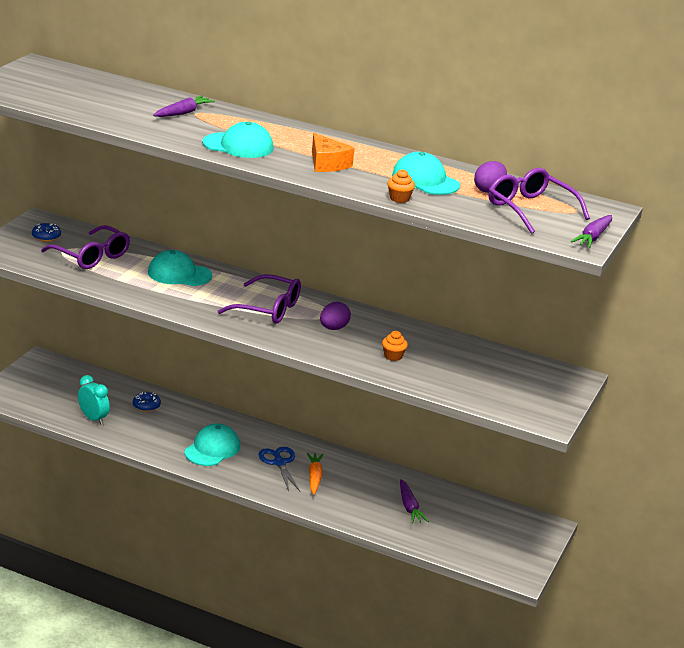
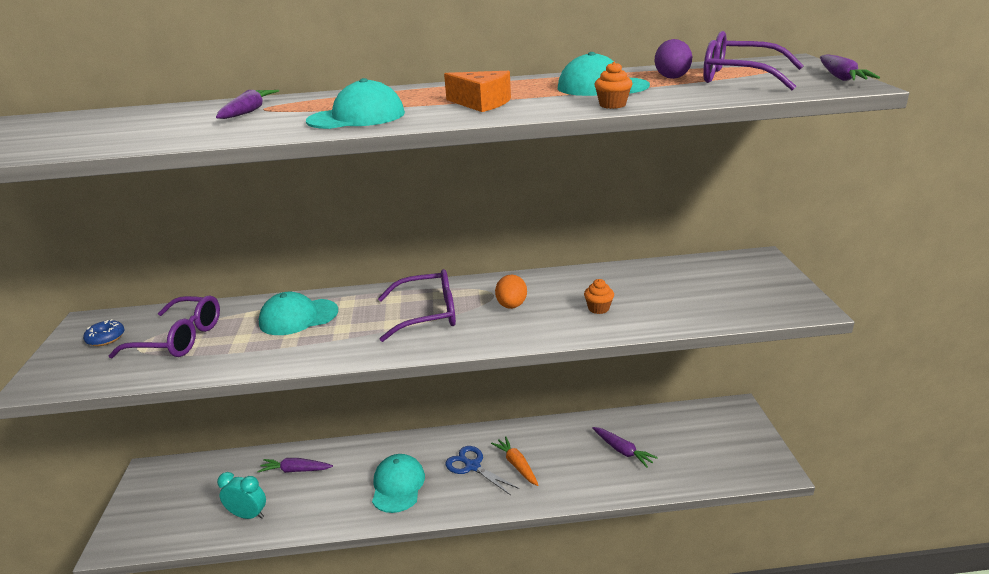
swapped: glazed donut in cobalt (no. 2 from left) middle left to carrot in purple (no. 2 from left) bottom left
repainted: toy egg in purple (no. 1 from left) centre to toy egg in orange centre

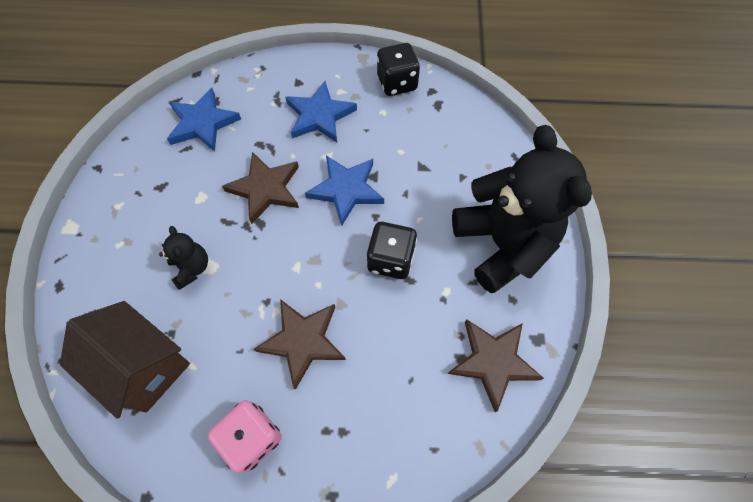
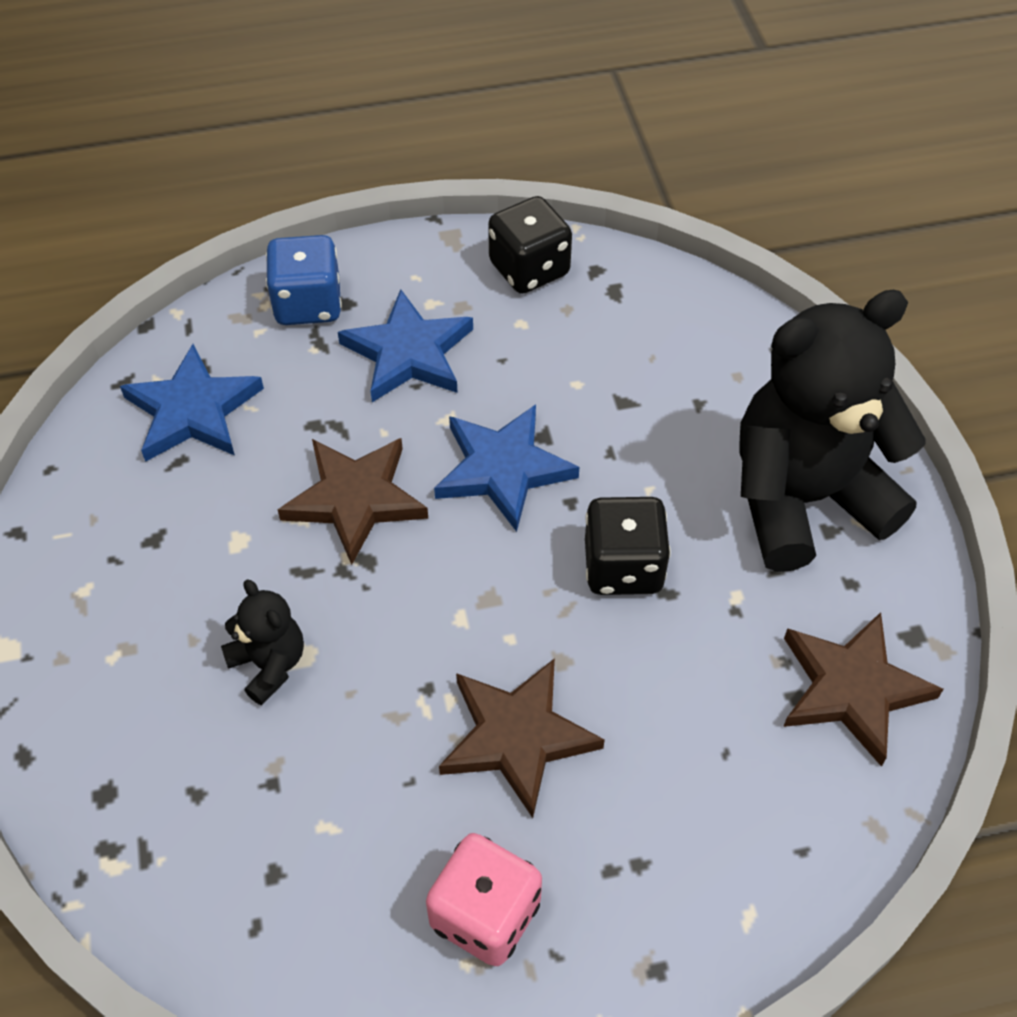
gone: toy house in russet bottom left
new: dice in cobalt top left
rotated: teddy bear in ebony (no. 2 from left) middle right = middle right 75 degrees counterclockwise

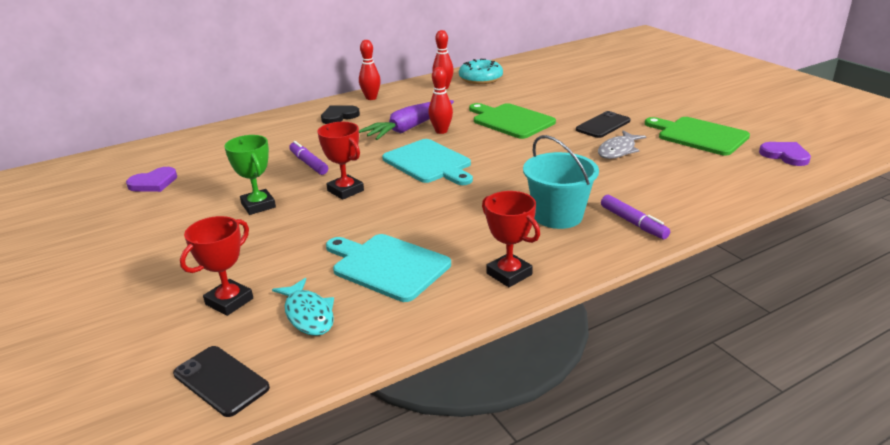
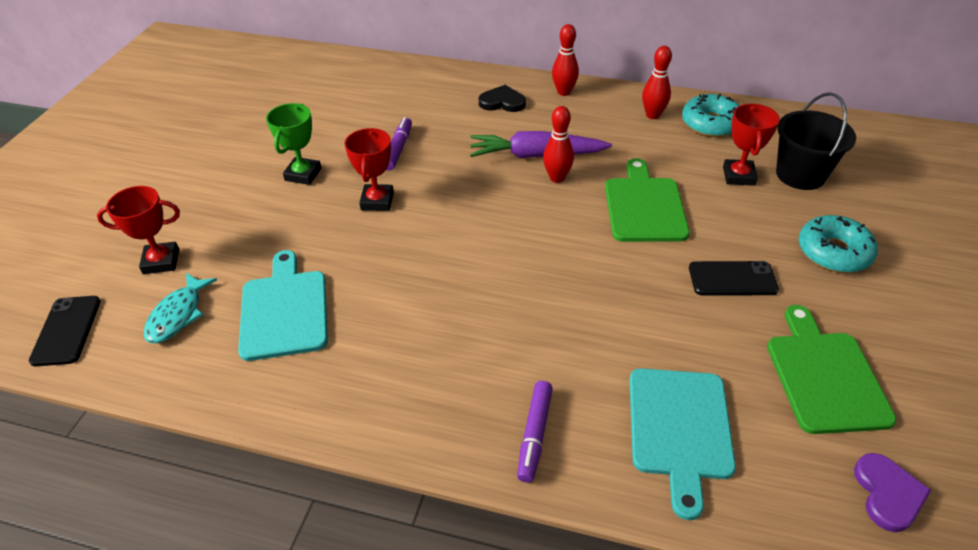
gone: love heart in purple (no. 1 from left) middle left; bucket in teal centre; fish figure in gray top right
new: bucket in ebony top right; glazed donut in teal (no. 2 from left) middle right
shifted: chopping board in teal (no. 2 from left) centre to bottom right; prize cup in red (no. 3 from left) centre to top right

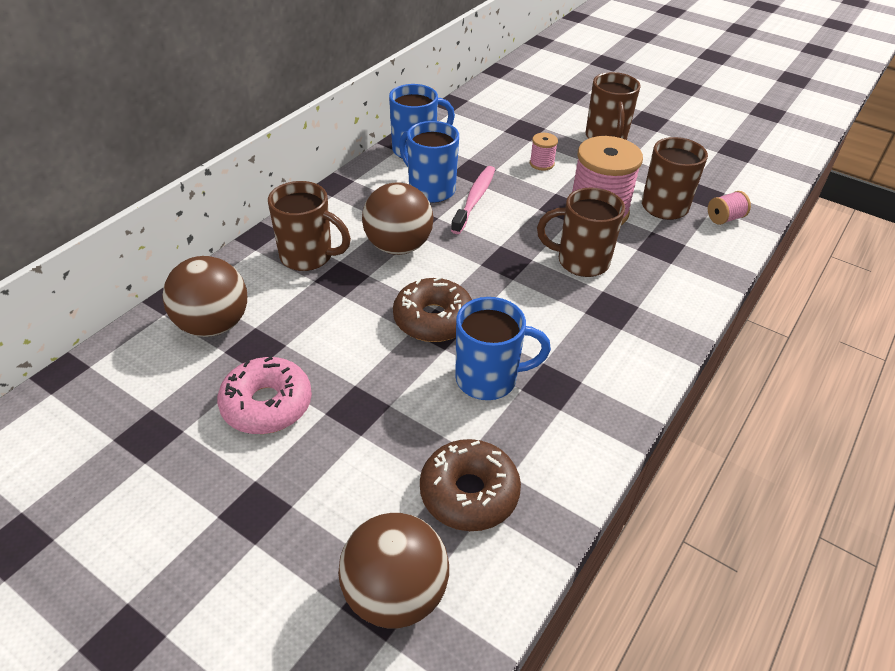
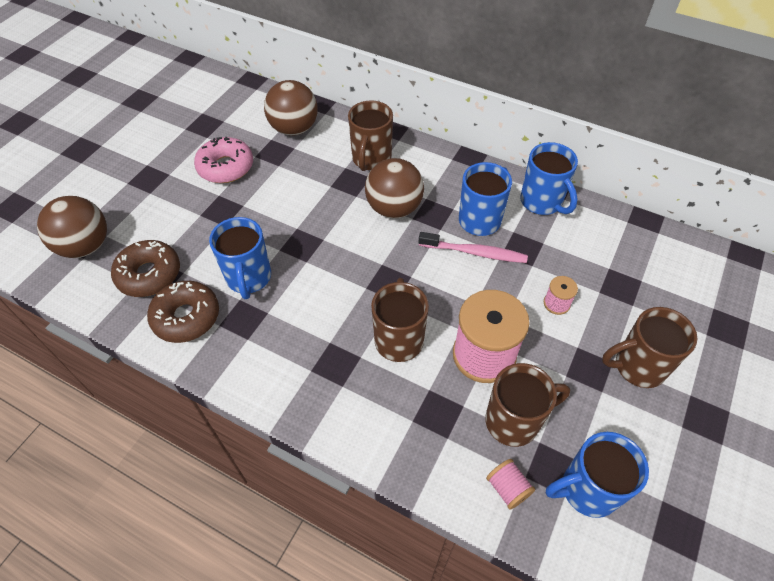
new: tea mug in cobalt (no. 4 from left) bottom right
shifted: glazed donut in russet (no. 1 from left in the first image) centre to glazed donut in russet (no. 2 from left) middle left

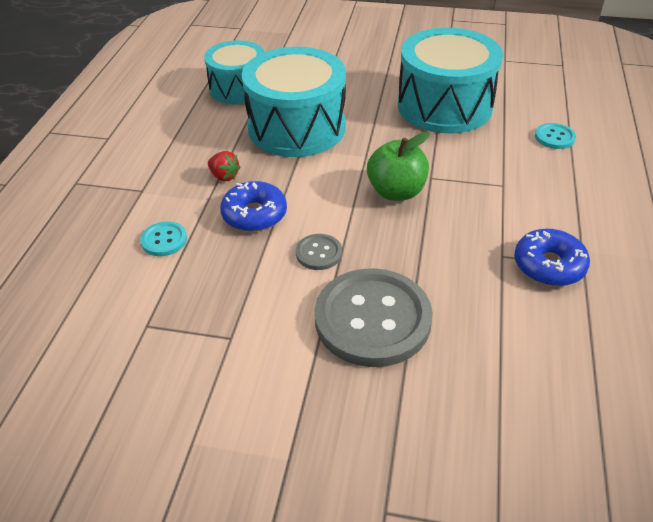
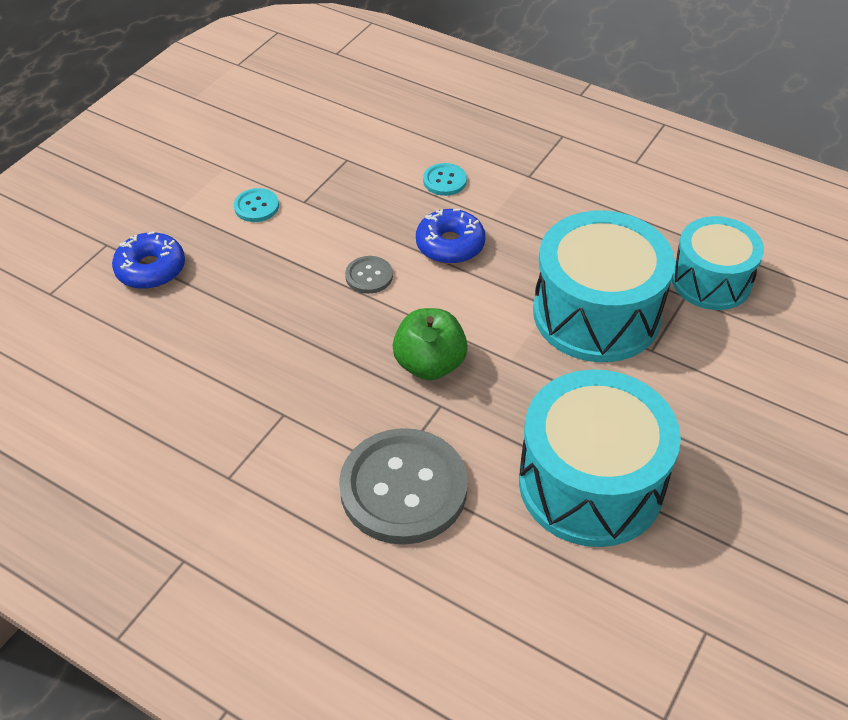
gone: strawberry in red top centre
shifted: sewing button in gray (no. 2 from left) centre to bottom centre; glazed donut in cobalt (no. 2 from left in the first image) middle right to glazed donut in cobalt (no. 1 from left) middle left; sewing button in teal (no. 2 from left in the first image) top right to sewing button in teal (no. 1 from left) top left

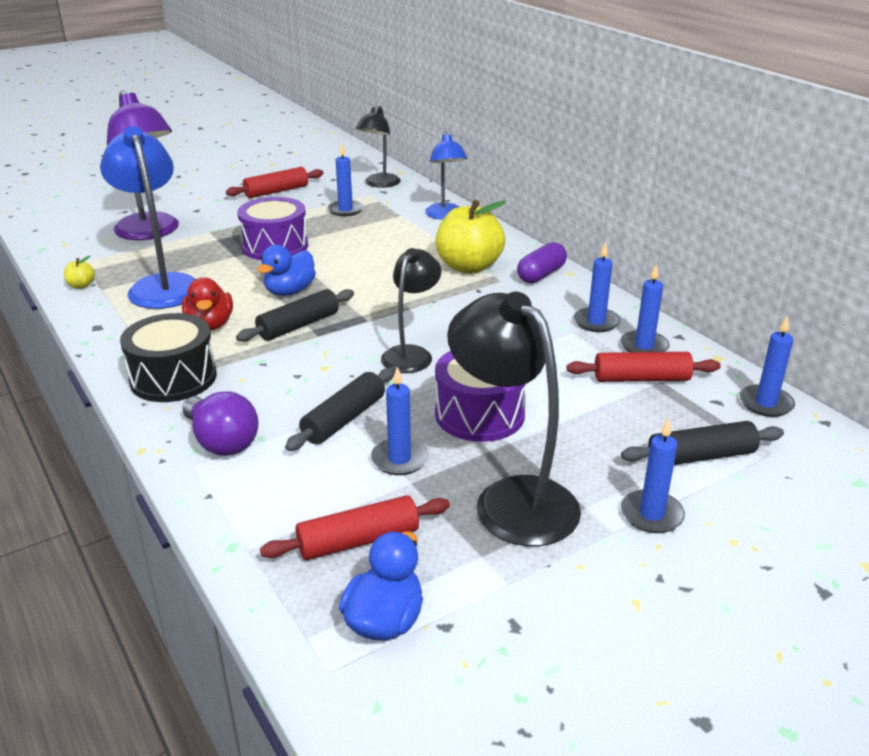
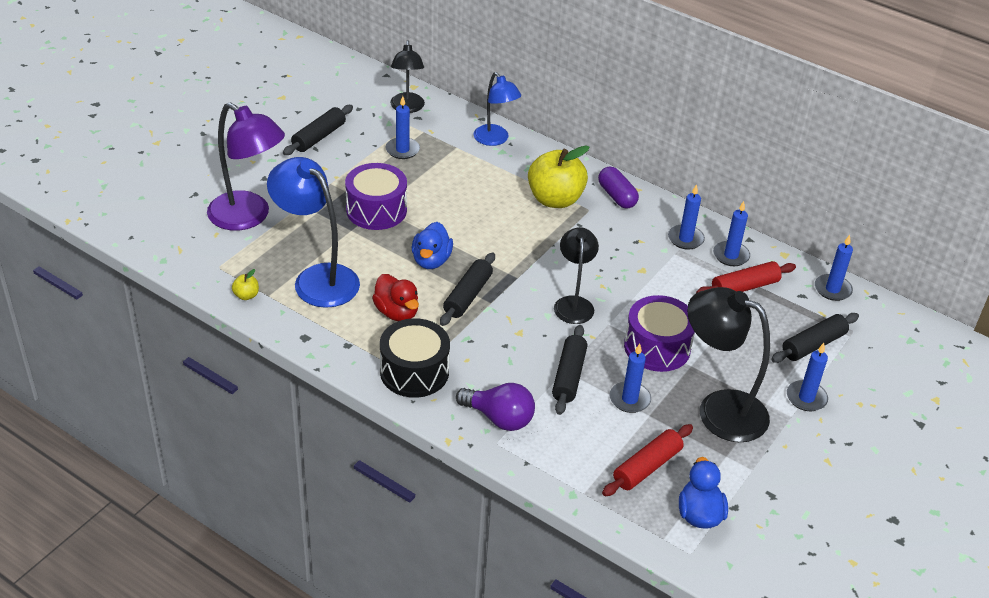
repainted: dough roller in red (no. 1 from left) top left to dough roller in ebony (no. 1 from left) top left
rotated: capsule in purple centre = top centre 45 degrees counterclockwise

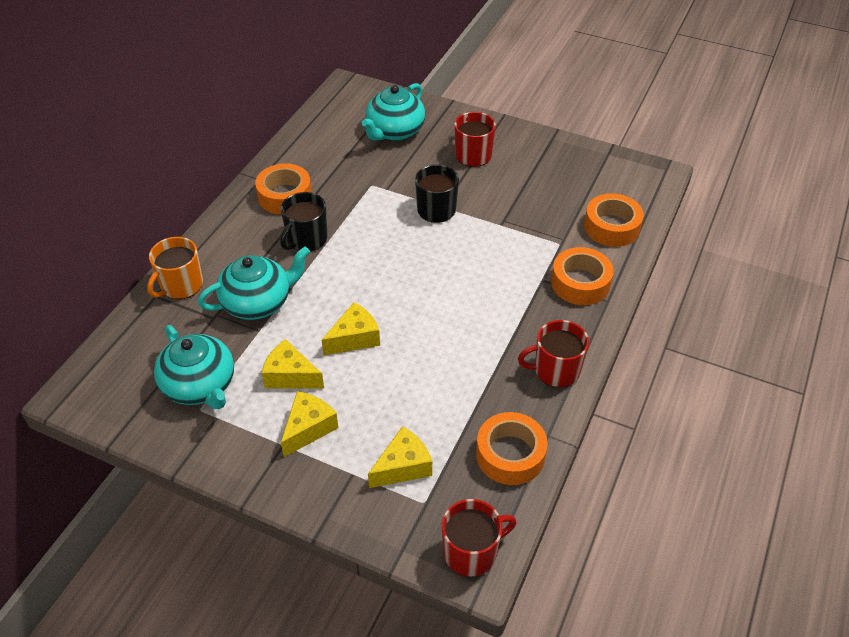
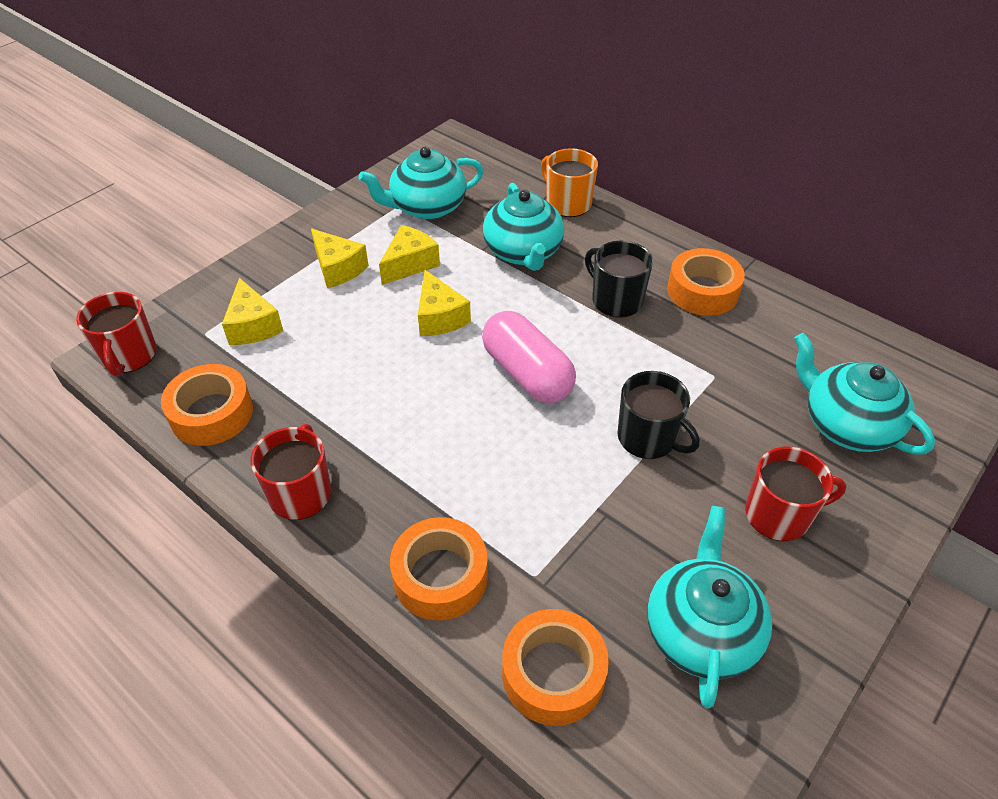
new: capsule in rosy centre; teapot in teal (no. 3 from left) bottom right

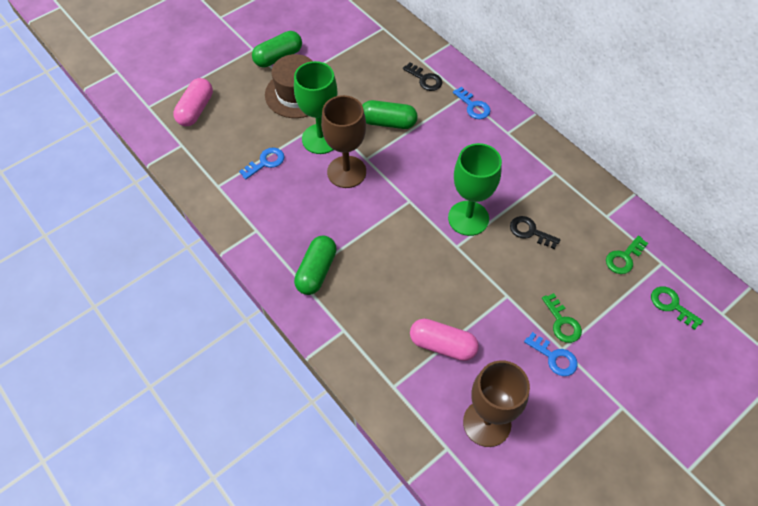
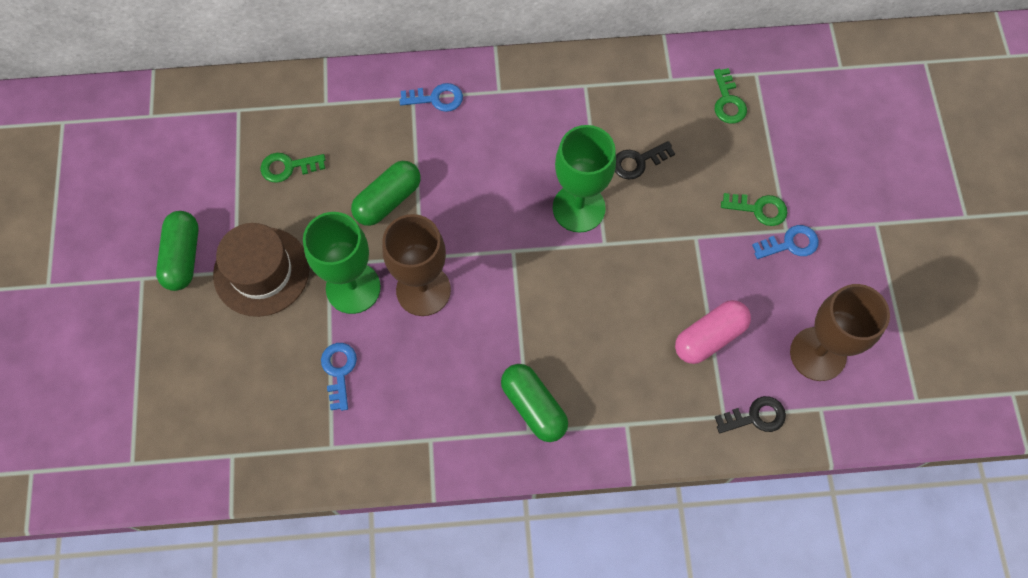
gone: capsule in rosy (no. 1 from left) top left
shifted: latchkey in ebony (no. 1 from left in the first image) top centre to latchkey in ebony (no. 2 from left) bottom right; latchkey in emerald (no. 3 from left in the first image) middle right to latchkey in emerald (no. 1 from left) top left

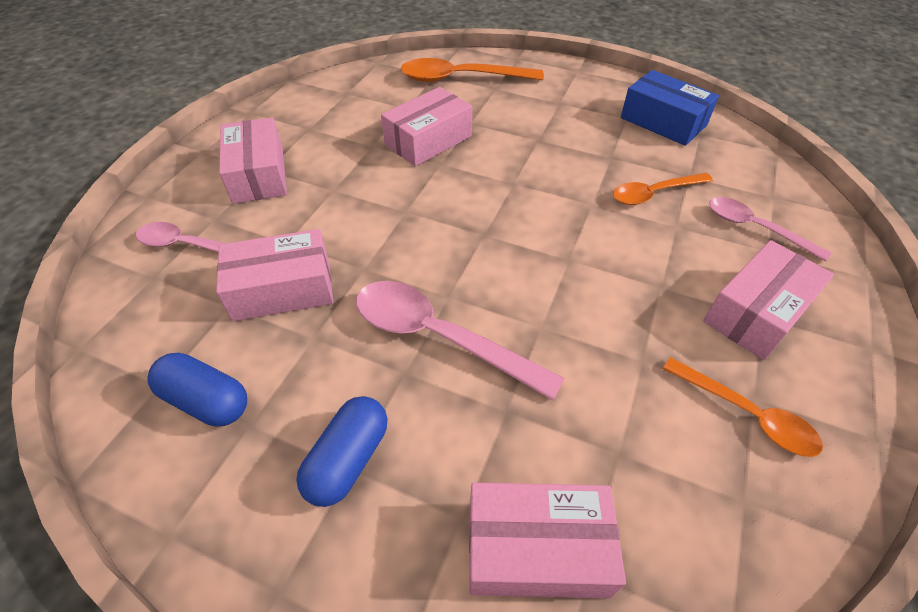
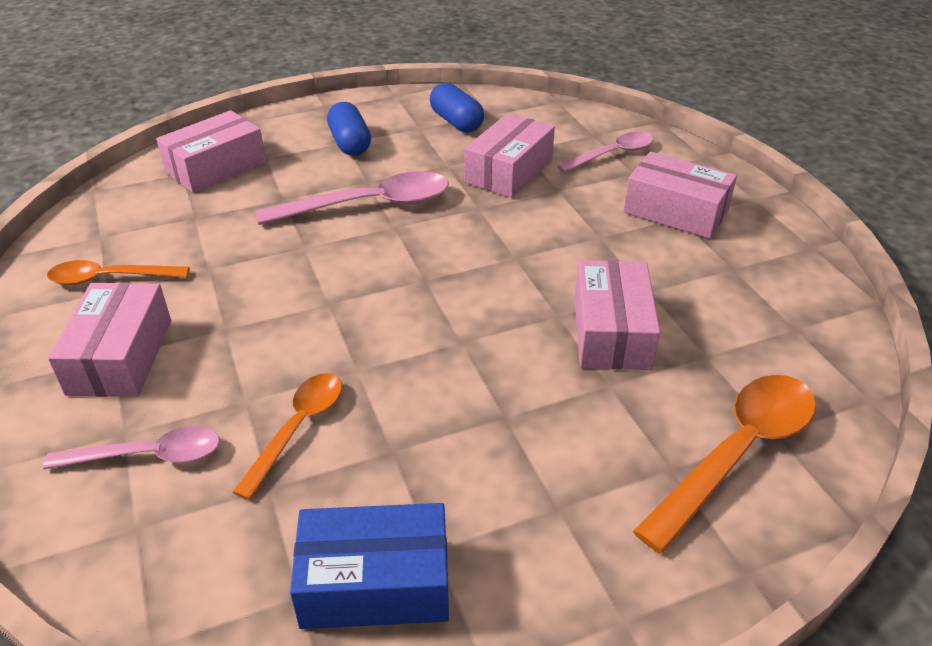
rotated: capsule in cobalt (no. 1 from left in the first image) middle left = top centre 75 degrees clockwise

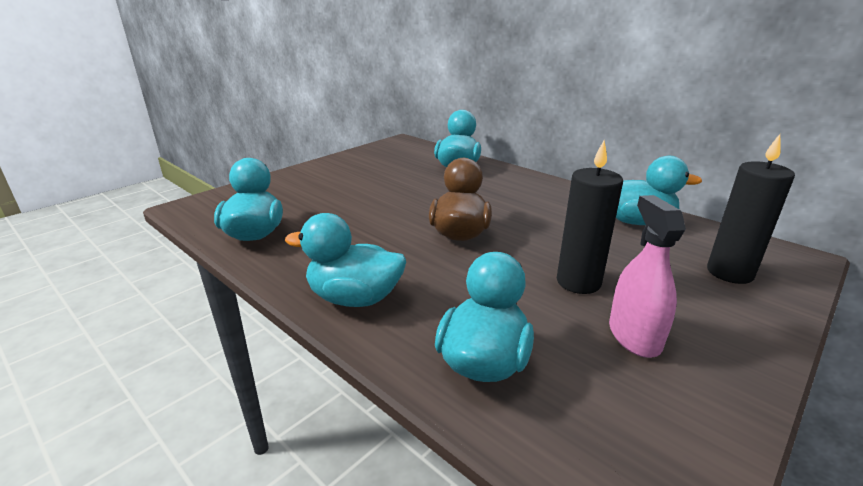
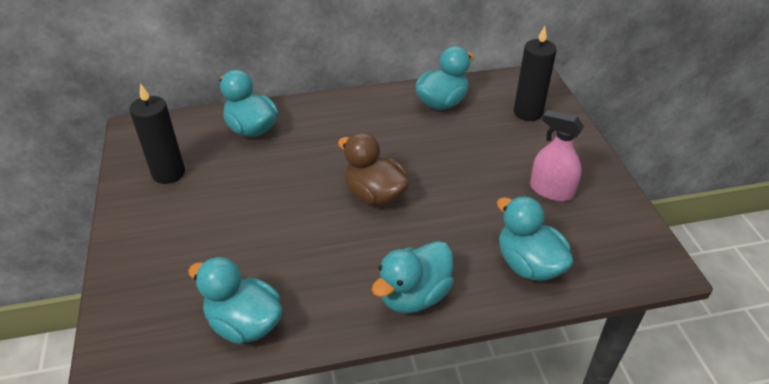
shifted: pillar candle in ebony (no. 1 from left) middle right to middle left

